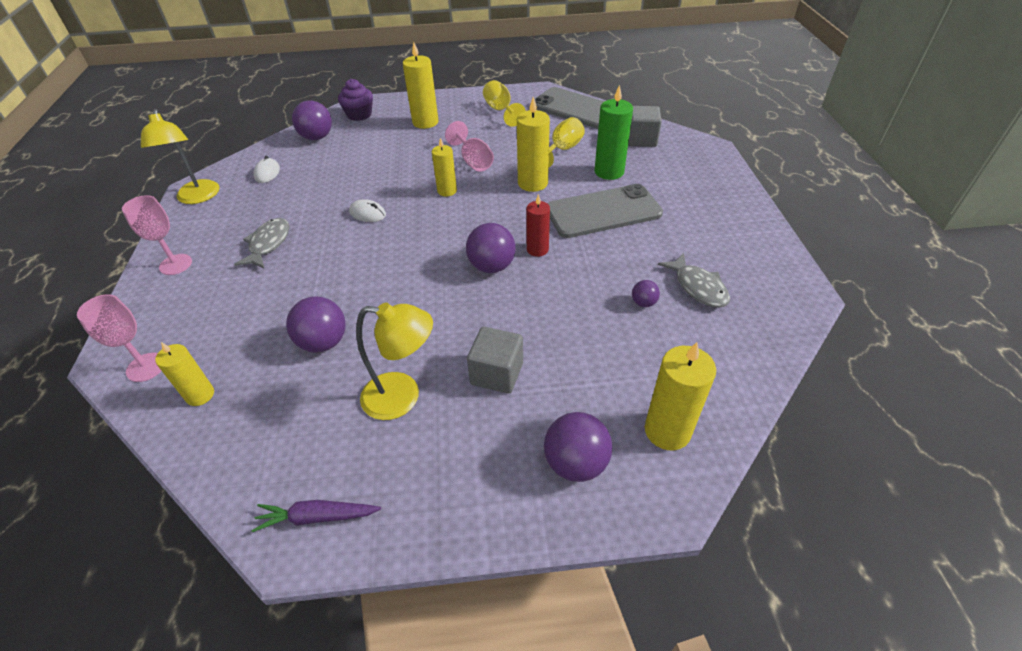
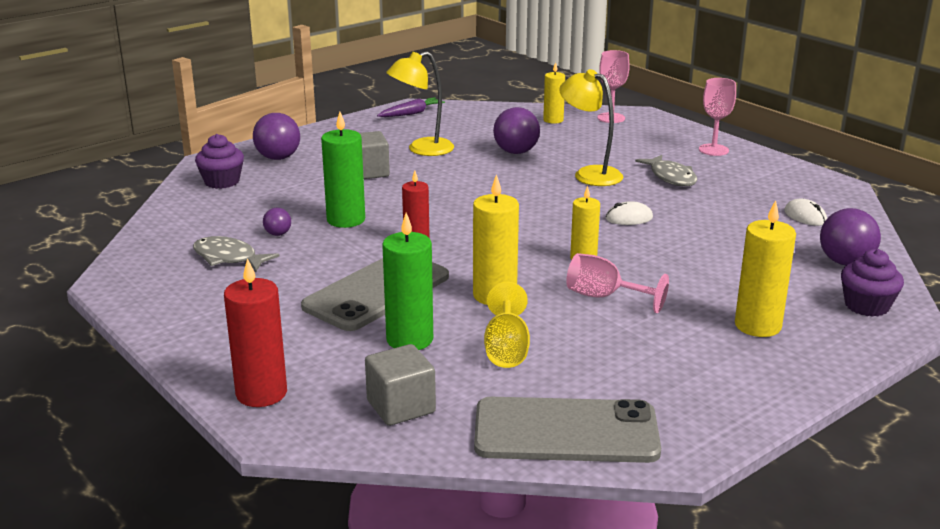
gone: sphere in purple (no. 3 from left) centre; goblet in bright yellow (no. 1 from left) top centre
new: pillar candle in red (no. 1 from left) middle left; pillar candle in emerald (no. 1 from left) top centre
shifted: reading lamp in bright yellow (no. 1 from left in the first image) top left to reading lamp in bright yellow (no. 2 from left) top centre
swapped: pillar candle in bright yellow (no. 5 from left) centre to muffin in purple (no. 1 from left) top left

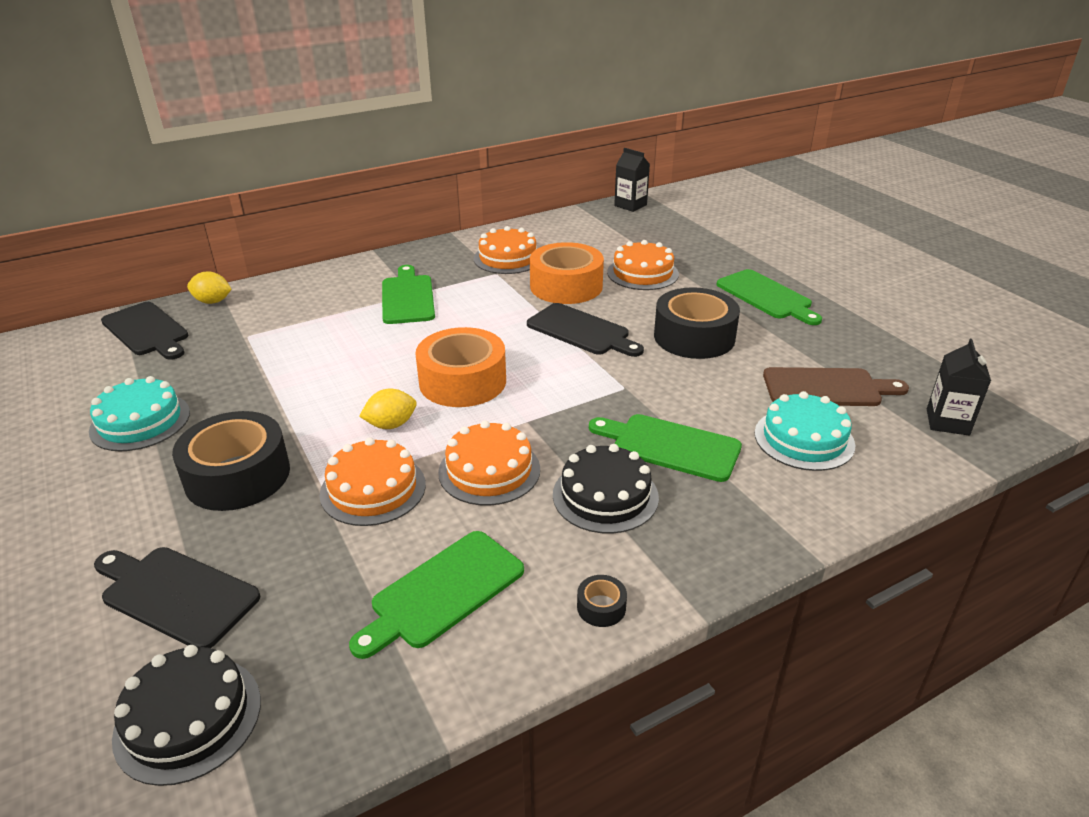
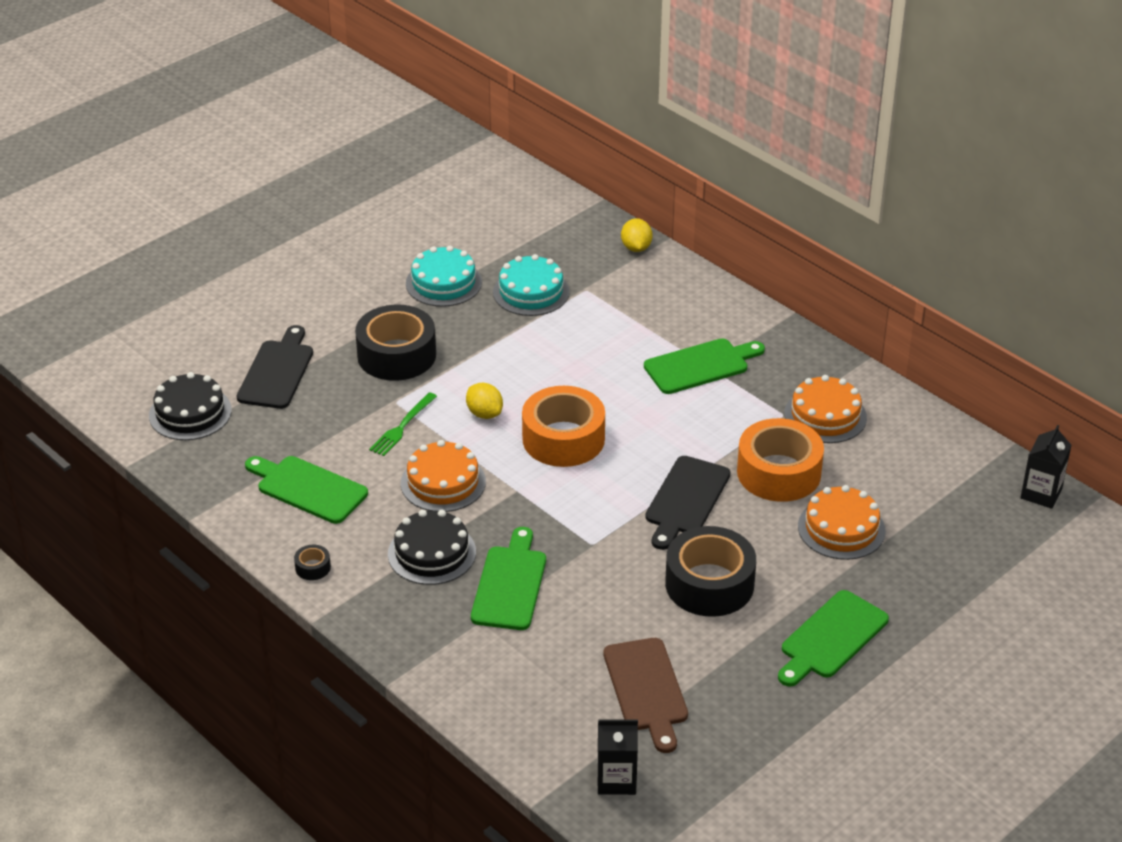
gone: chopping board in ebony (no. 1 from left) middle left
shifted: gateau in teal (no. 2 from left) middle right to centre
swapped: gateau in orange (no. 1 from left) centre to dinner fork in emerald centre

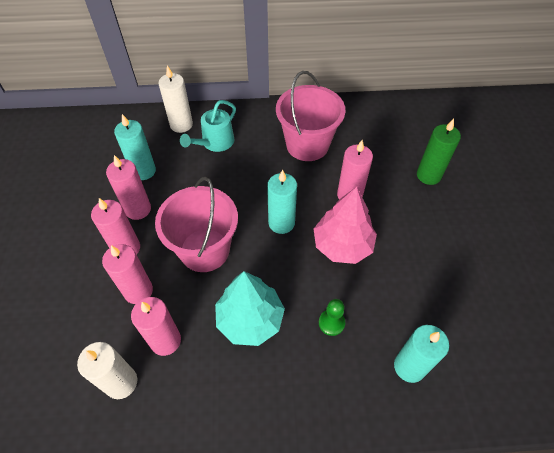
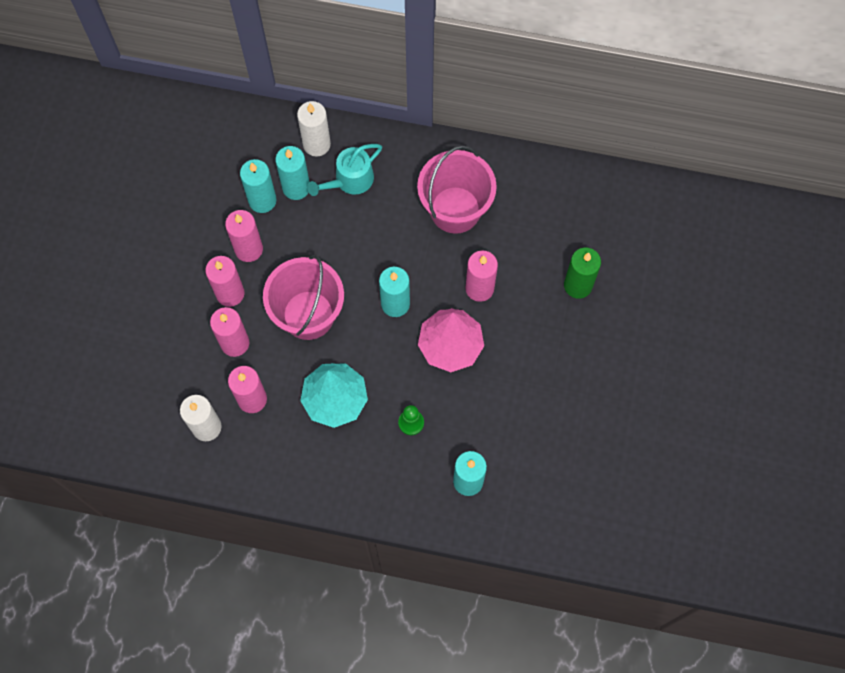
new: pillar candle in teal (no. 2 from left) top centre

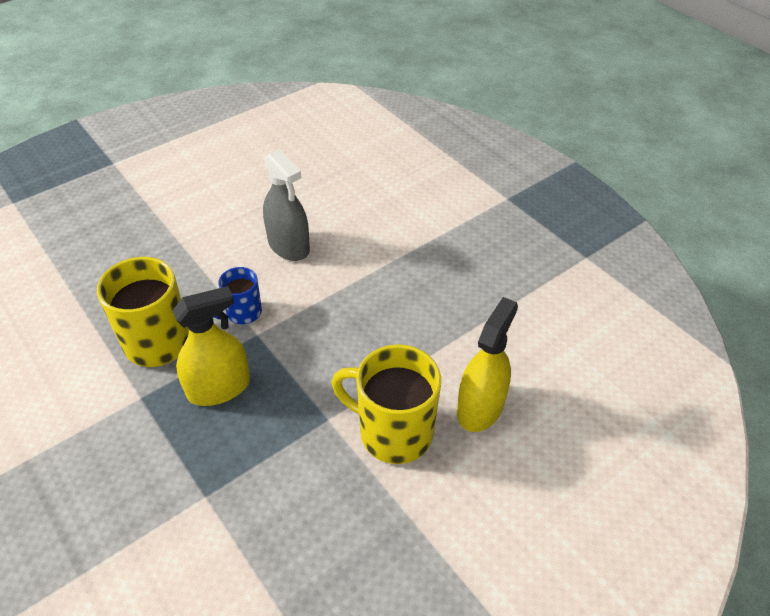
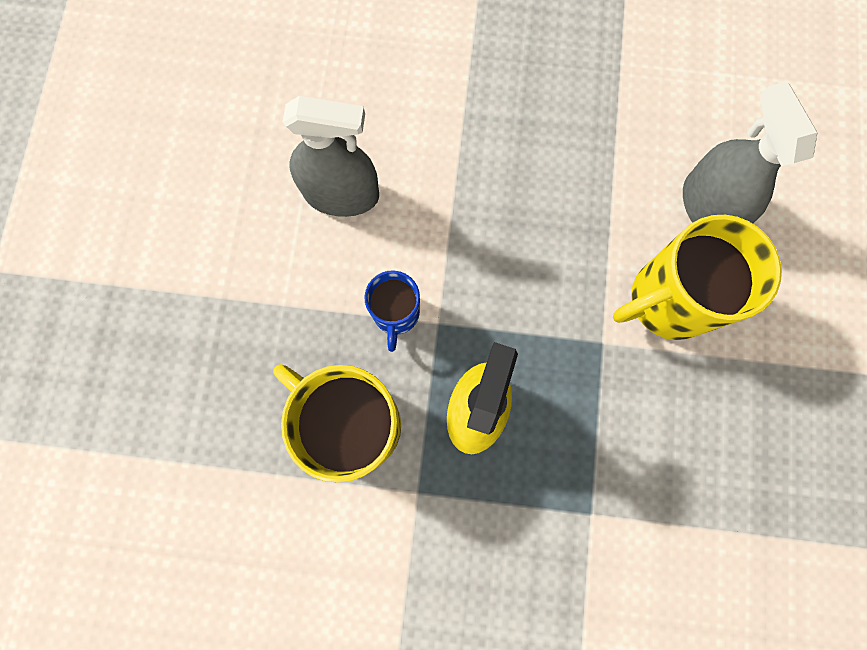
repainted: spray bottle in bright yellow (no. 2 from left) centre to spray bottle in gray (no. 2 from left) top right

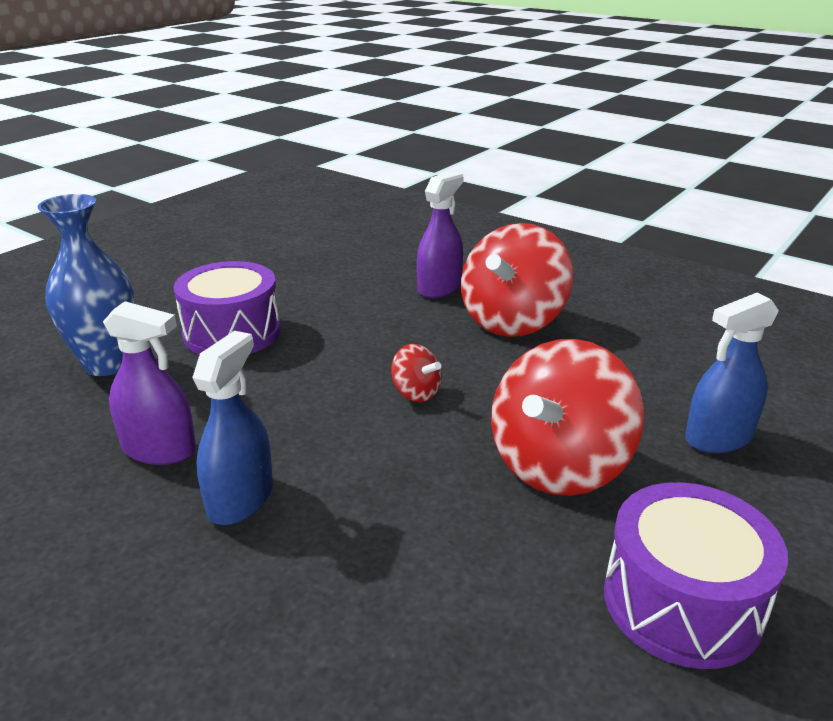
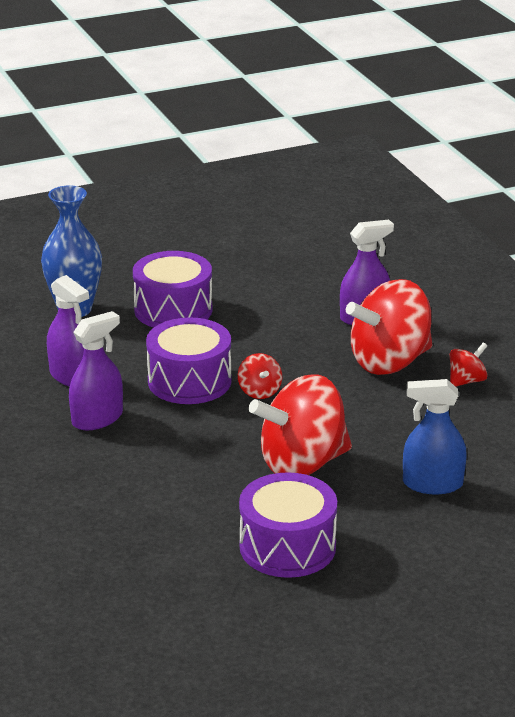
new: drum in purple (no. 2 from left) centre; toy top in red (no. 4 from left) middle right
repainted: spray bottle in cobalt (no. 1 from left) middle left to spray bottle in purple (no. 2 from left) middle left

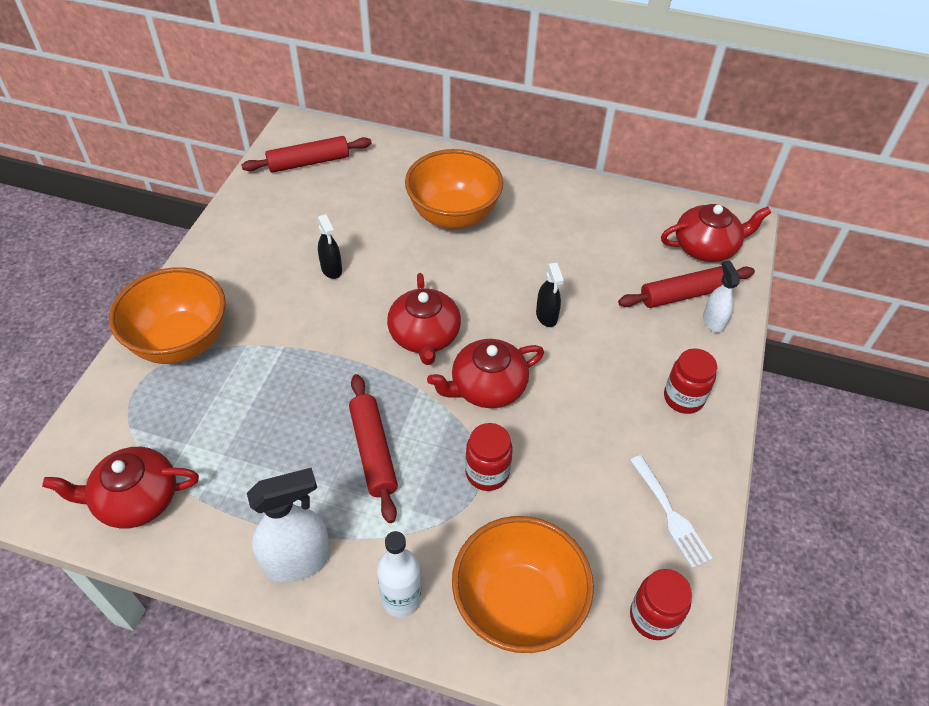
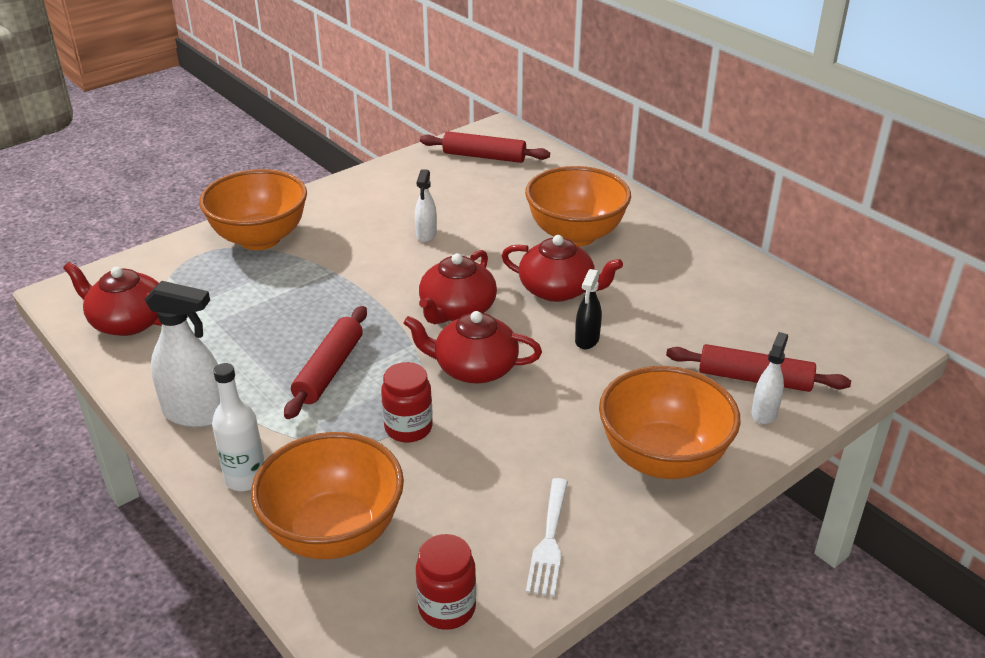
shifted: teapot in red (no. 4 from left) top right to centre
swapped: jar in red (no. 3 from left) middle right to bowl in orange (no. 4 from left) middle right
repainted: spray bottle in ebony (no. 1 from left) centre to spray bottle in white (no. 2 from left) top centre

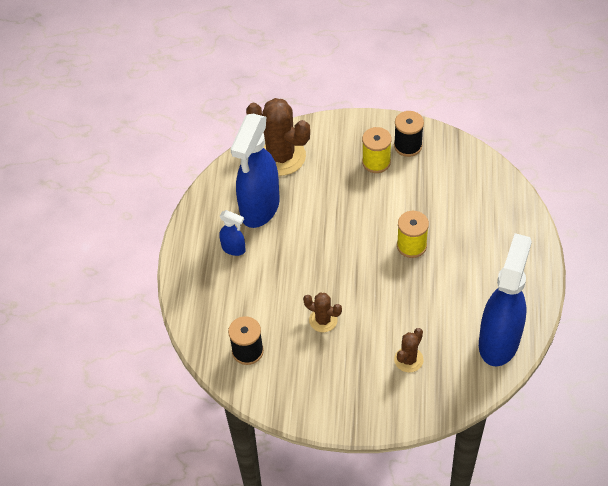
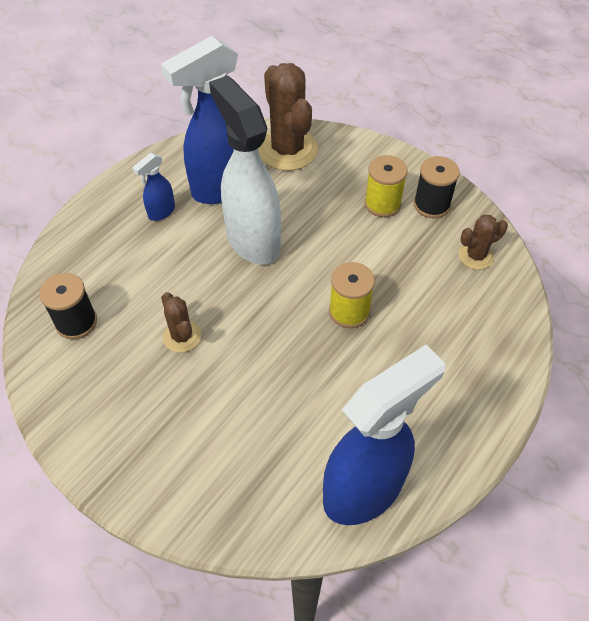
new: spray bottle in white top centre
shifted: saguaro cactus in russet (no. 3 from left) bottom right to middle right
rotated: spray bottle in cobalt (no. 1 from left) centre = top left 75 degrees clockwise

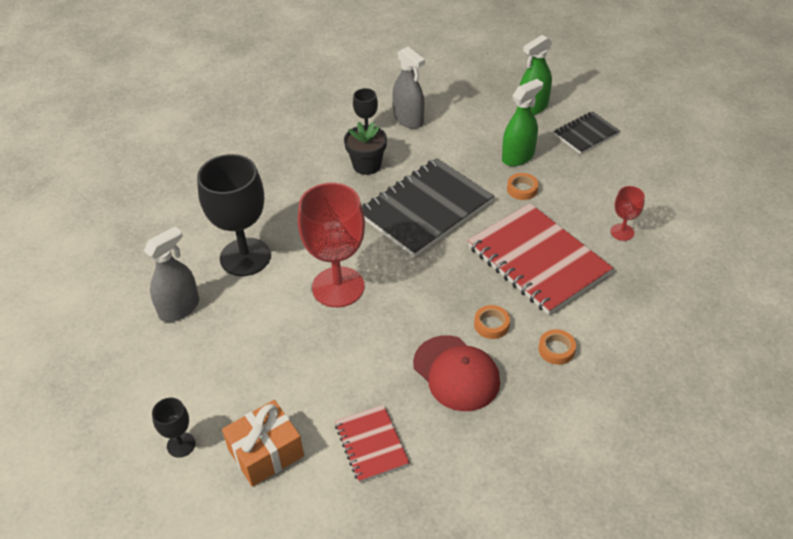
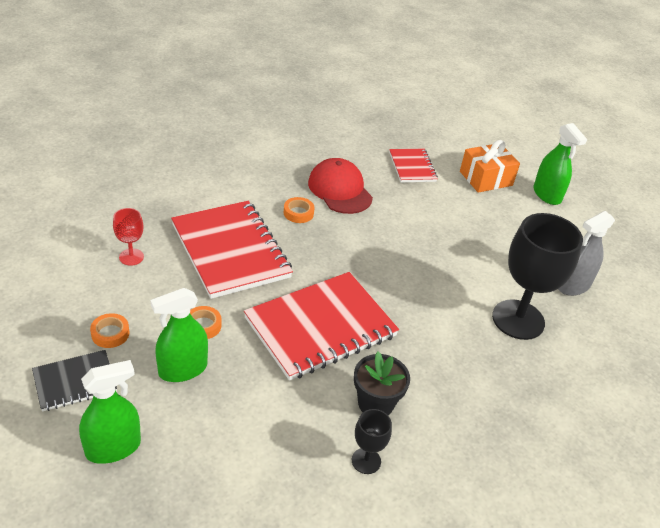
gone: goblet in red (no. 1 from left) centre; spray bottle in gray (no. 2 from left) top centre
shifted: sticky tape in orange (no. 3 from left in the first image) middle right to sticky tape in orange (no. 1 from left) middle left
swapped: goblet in ebony (no. 1 from left) bottom left to spray bottle in emerald (no. 3 from left) top right
repainted: notepad in ebony (no. 1 from left) centre to notepad in red (no. 2 from left) centre

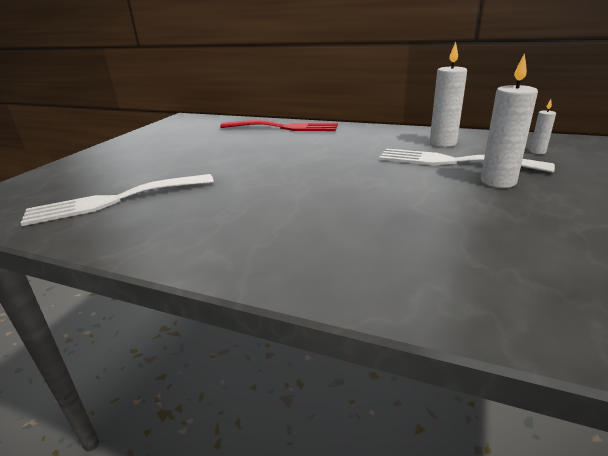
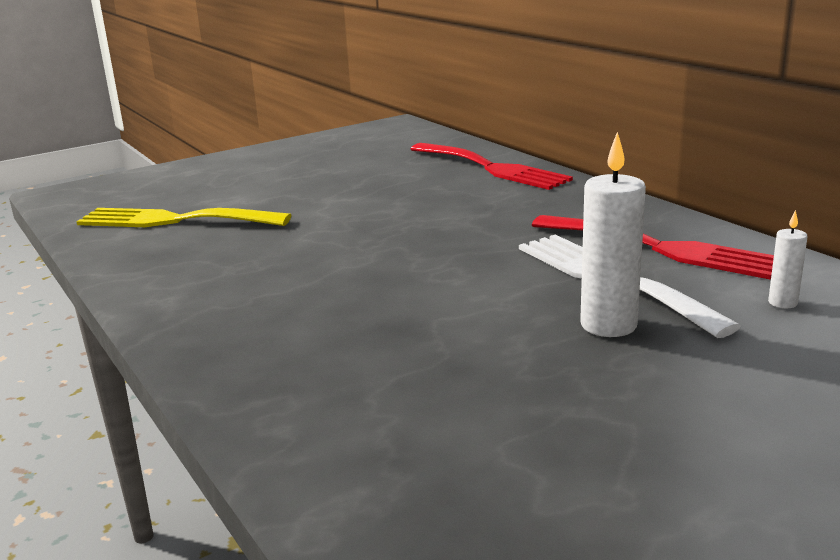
swapped: pillar candle in white (no. 1 from left) top right to dinner fork in red (no. 2 from left) middle right
repainted: dinner fork in white (no. 1 from left) middle left to dinner fork in bright yellow middle left

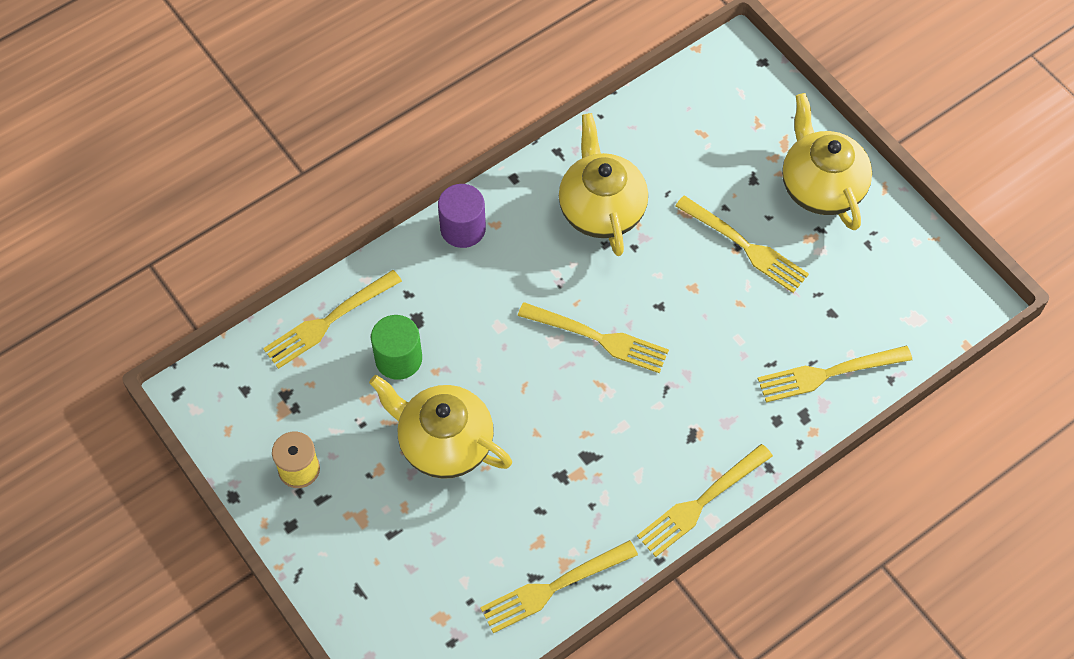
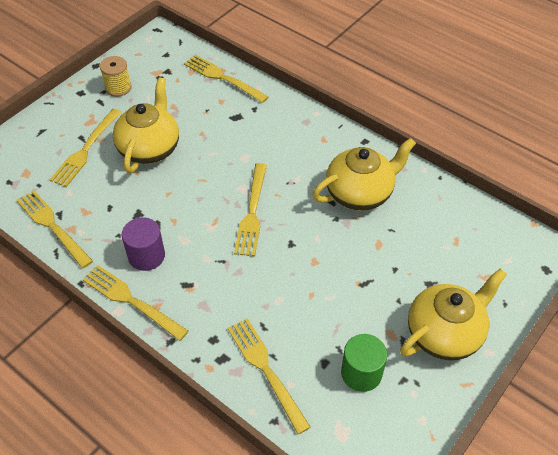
shifted: cylinder in emerald centre to bottom centre; cylinder in purple top centre to middle left; dinner fork in bright yellow (no. 5 from left in the first image) middle right to dinner fork in bright yellow (no. 2 from left) top left

